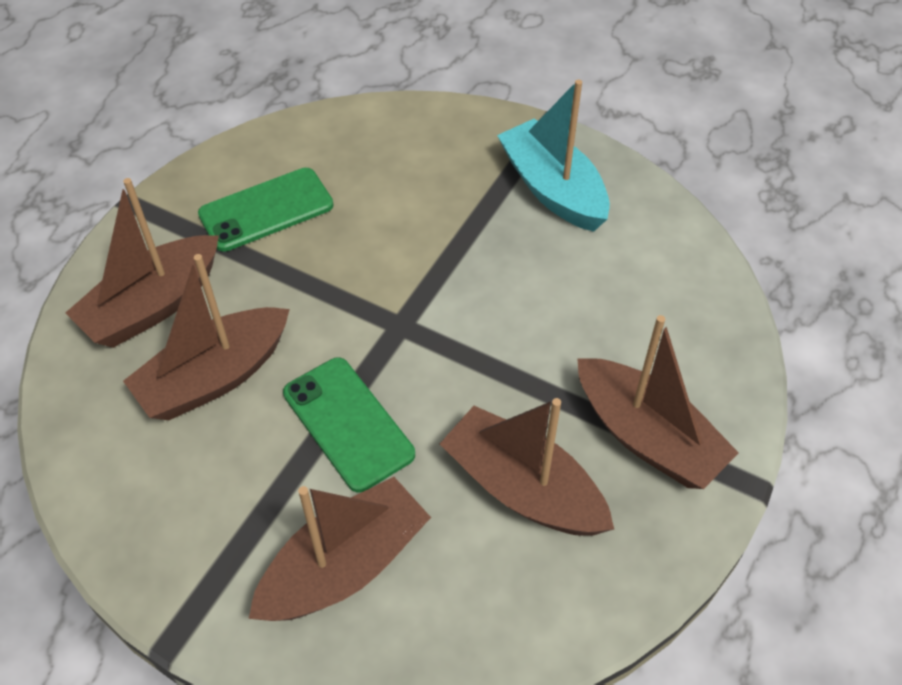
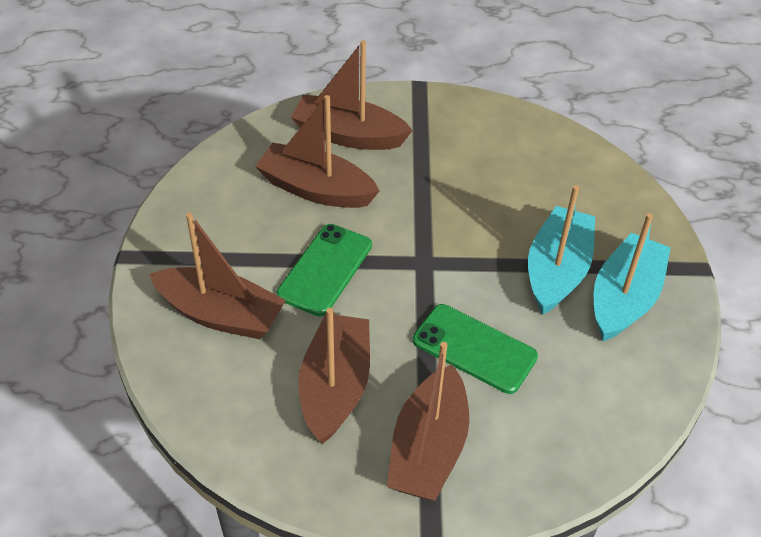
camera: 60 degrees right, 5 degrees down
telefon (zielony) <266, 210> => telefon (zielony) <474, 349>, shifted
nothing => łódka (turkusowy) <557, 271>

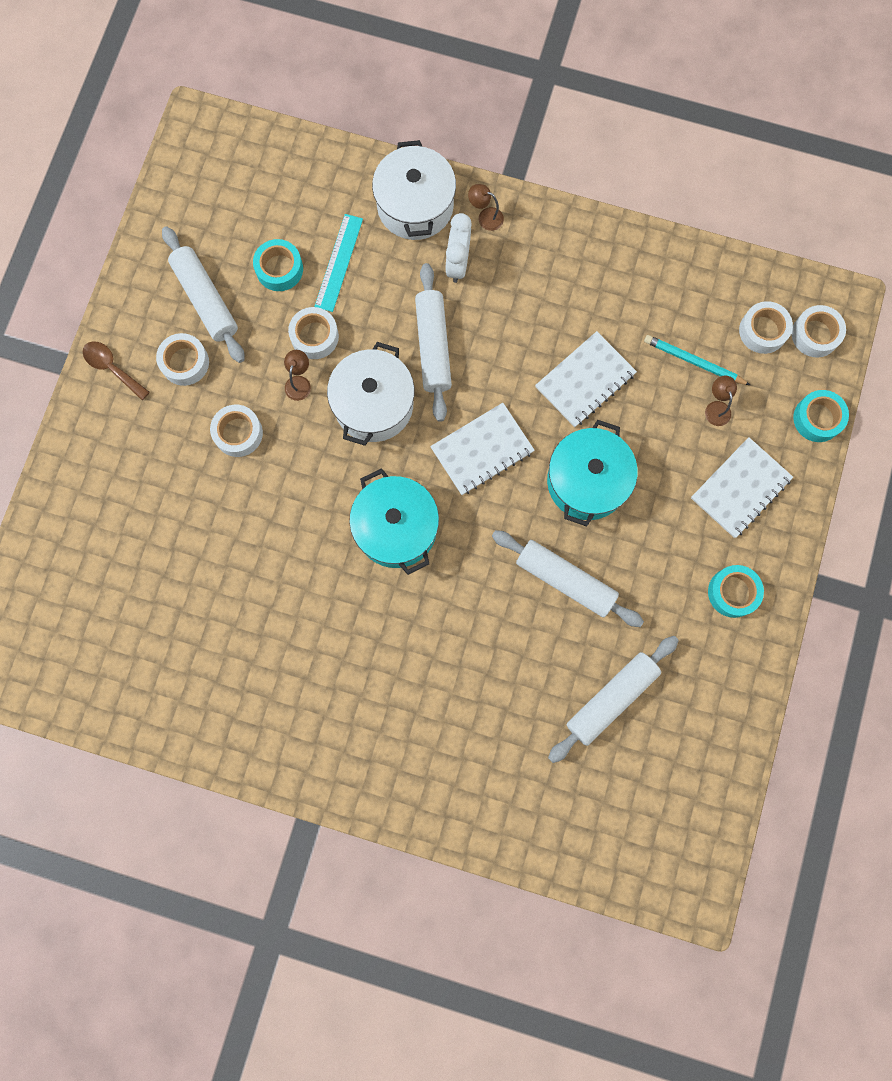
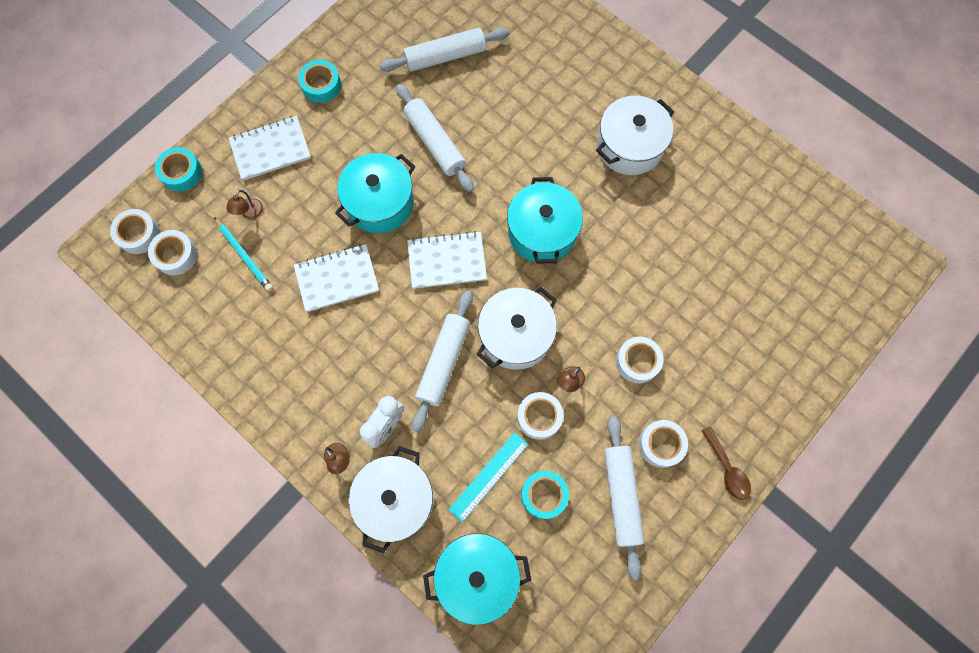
camera: 155 degrees left, 5 degrees down
nothing => garnek (biały) <629, 146>
nothing => garnek (turkusowy) <477, 576>

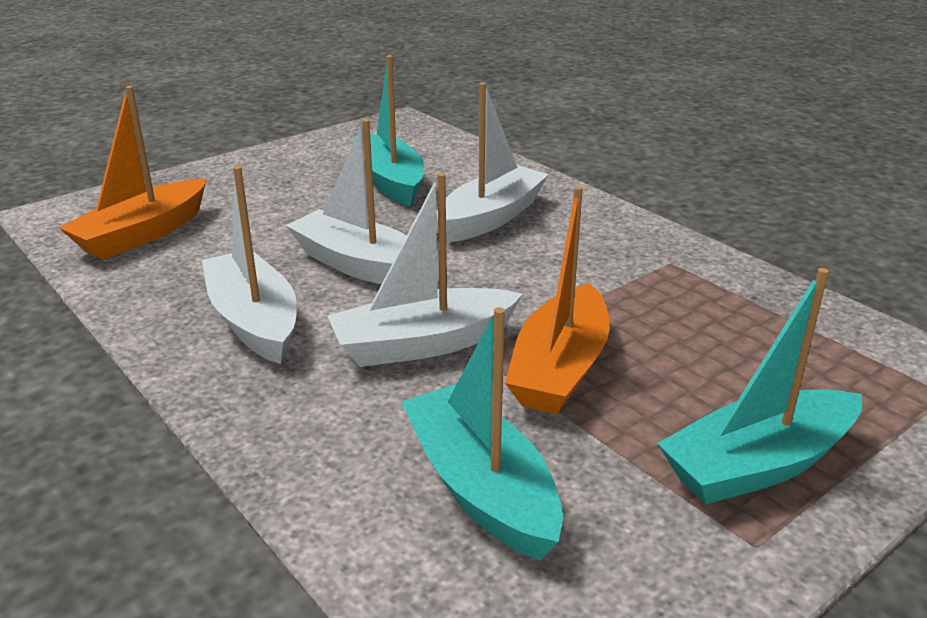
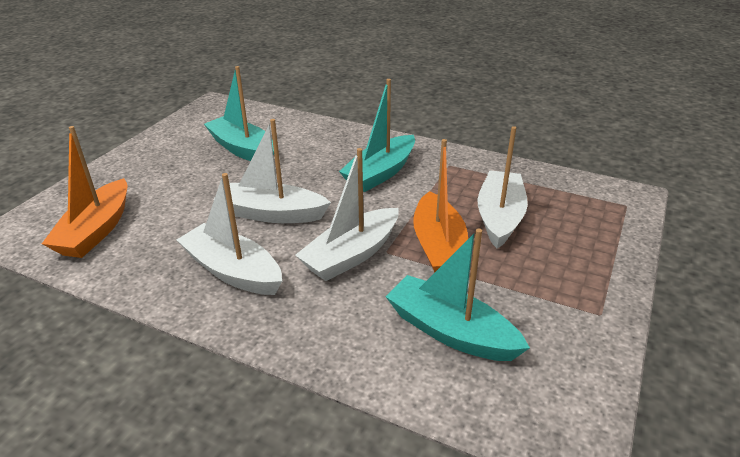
camera: 25 degrees left, 5 degrees up
łódka (biały) <491, 217> => łódka (biały) <499, 217>, shifted
łódka (turkusowy) <758, 465> => łódka (turkusowy) <380, 173>, shifted

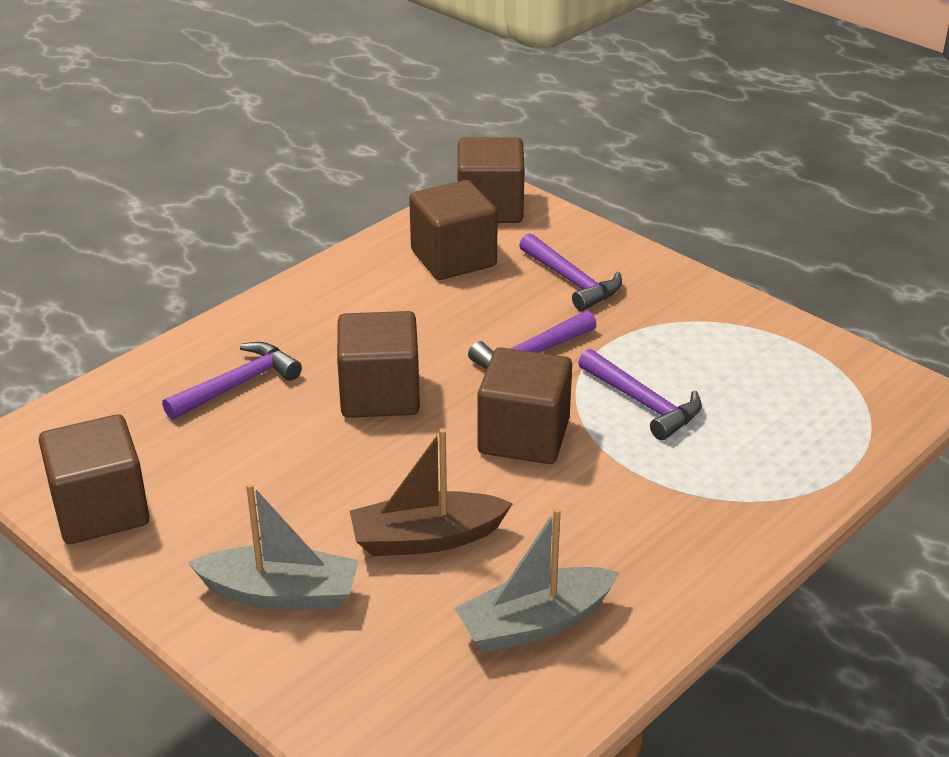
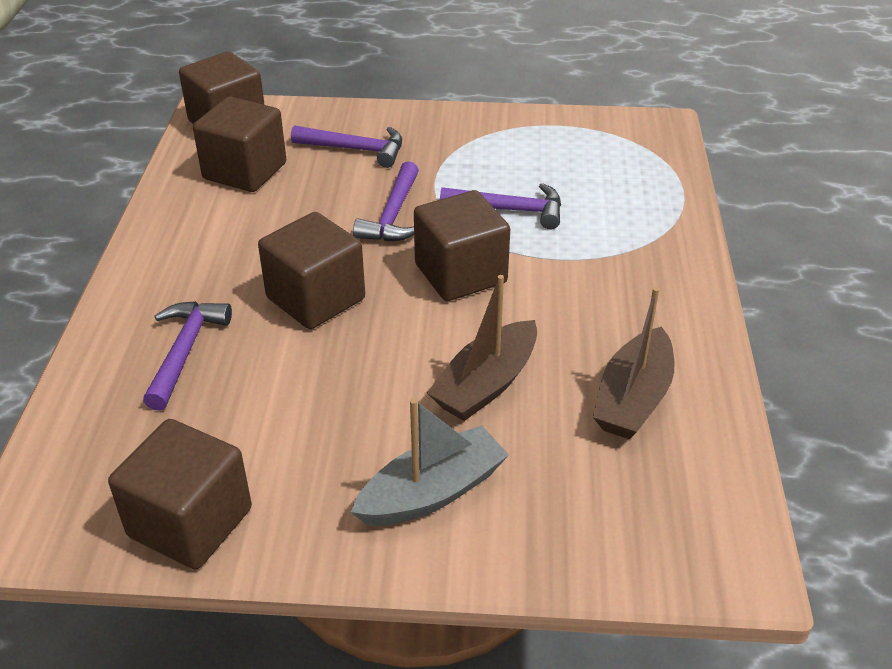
camera: 40 degrees left, 5 degrees up
łódka (szary) <535, 623> => łódka (brązowy) <633, 398>

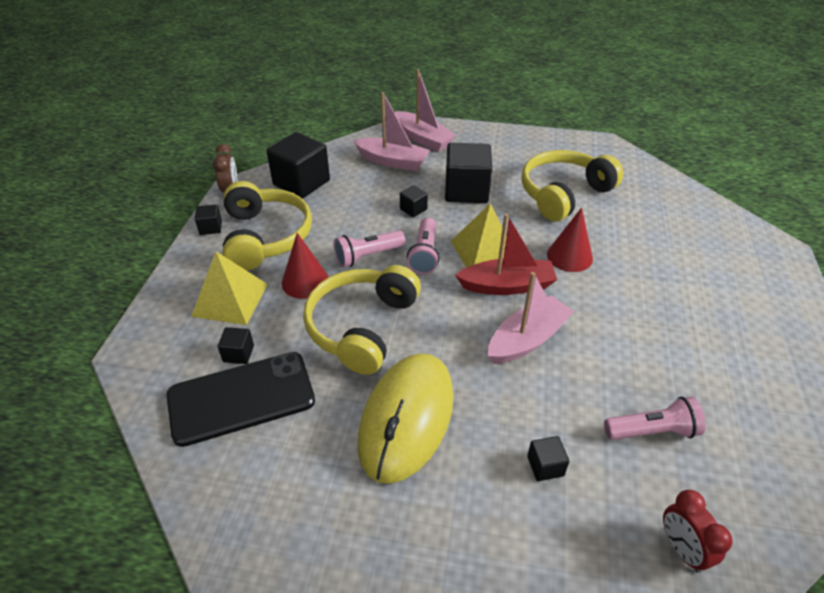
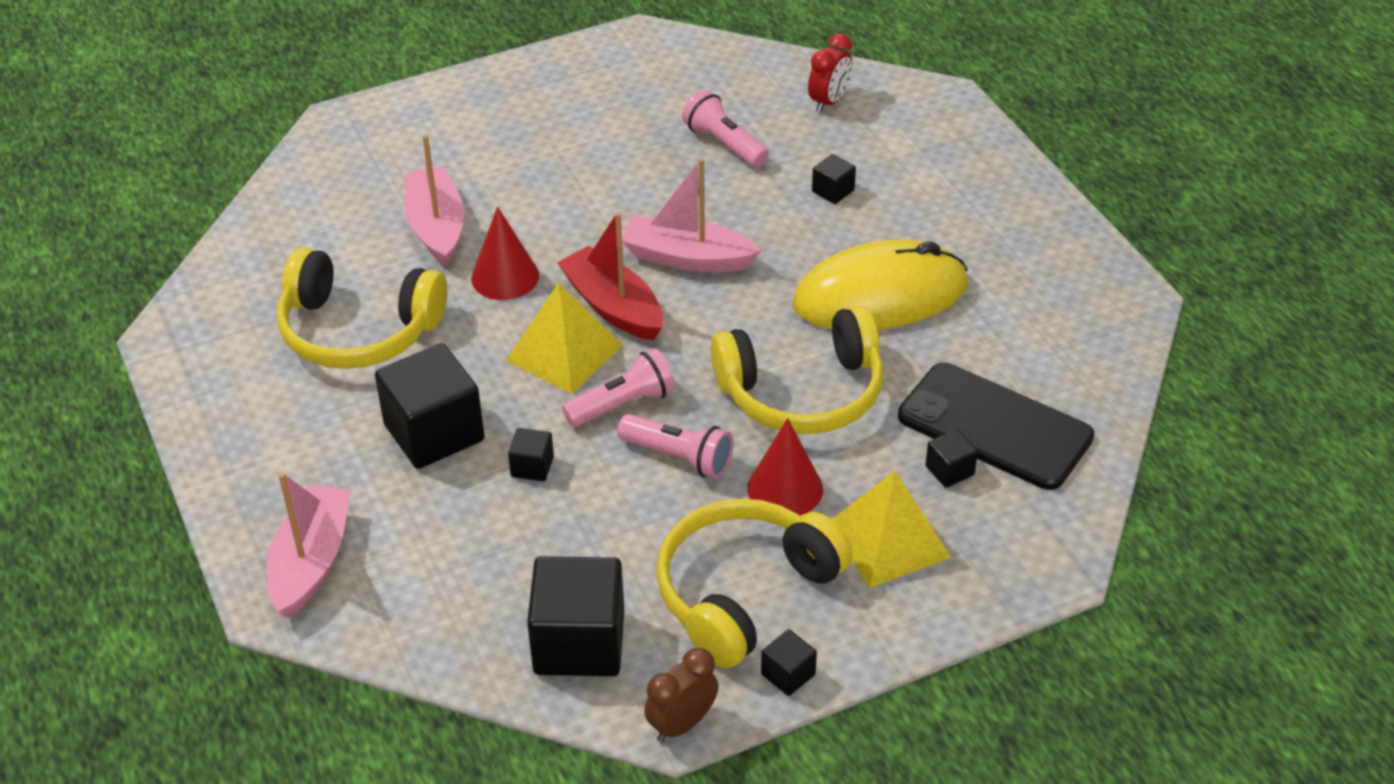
camera: 125 degrees left, 0 degrees up
łódka (różowy) <392, 161> => łódka (różowy) <437, 227>, shifted

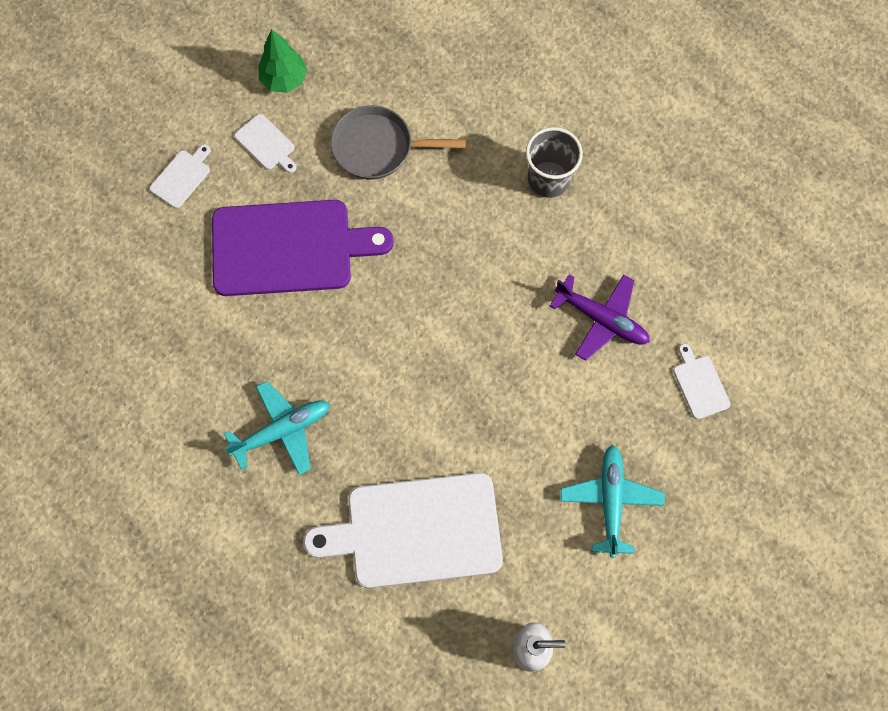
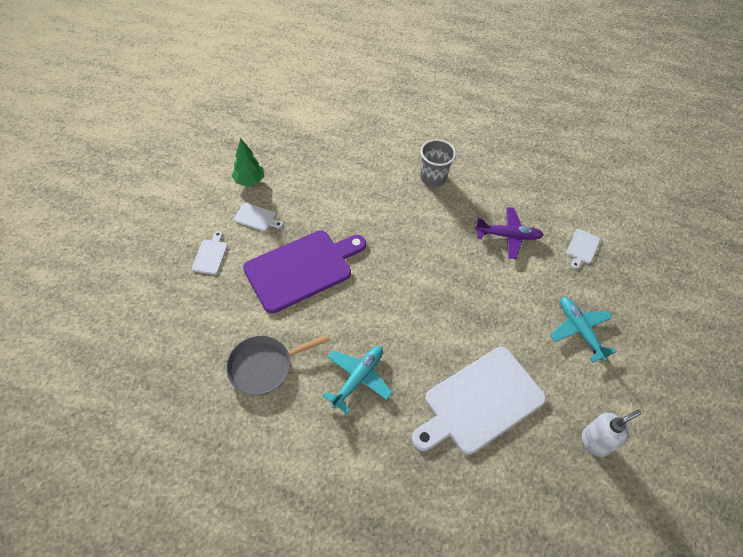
camera: 30 degrees left, 15 degrees down
patelnia (szary) <378, 147> => patelnia (szary) <264, 366>, shifted
deska do krojenia (biały) <700, 384> => deska do krojenia (biały) <582, 248>, 105 degrees counterclockwise

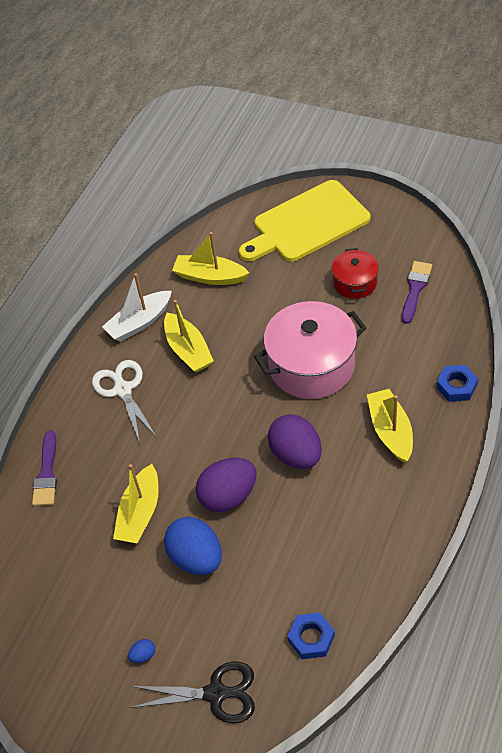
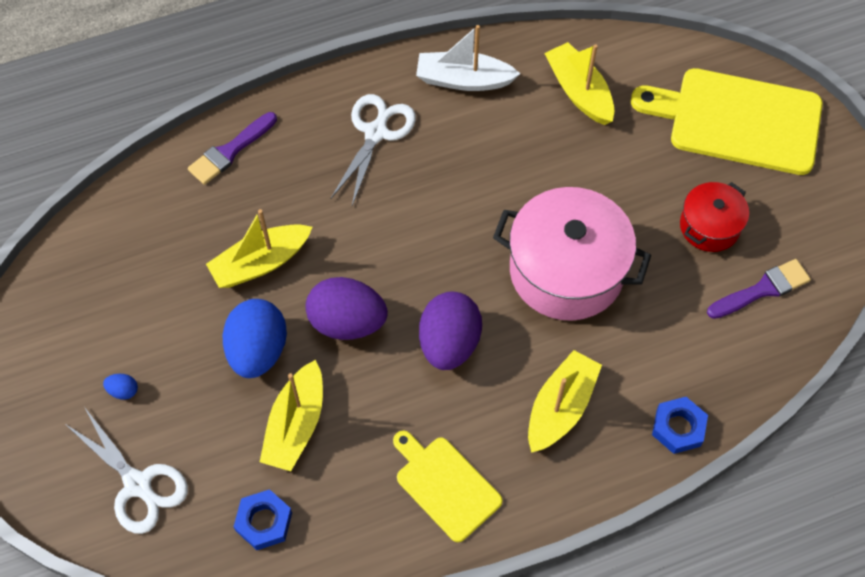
camera: 40 degrees right, 10 degrees up
łódka (żółty) <188, 350> => łódka (żółty) <295, 424>, shifted
nożyczki (czarny) <216, 693> => nożyczki (biały) <138, 485>
nothing => deska do krojenia (żółty) <445, 485>

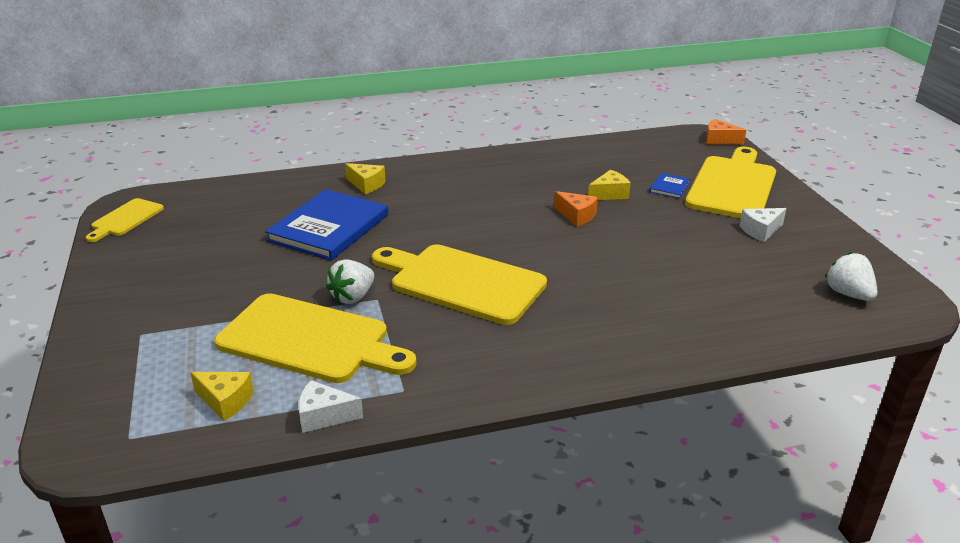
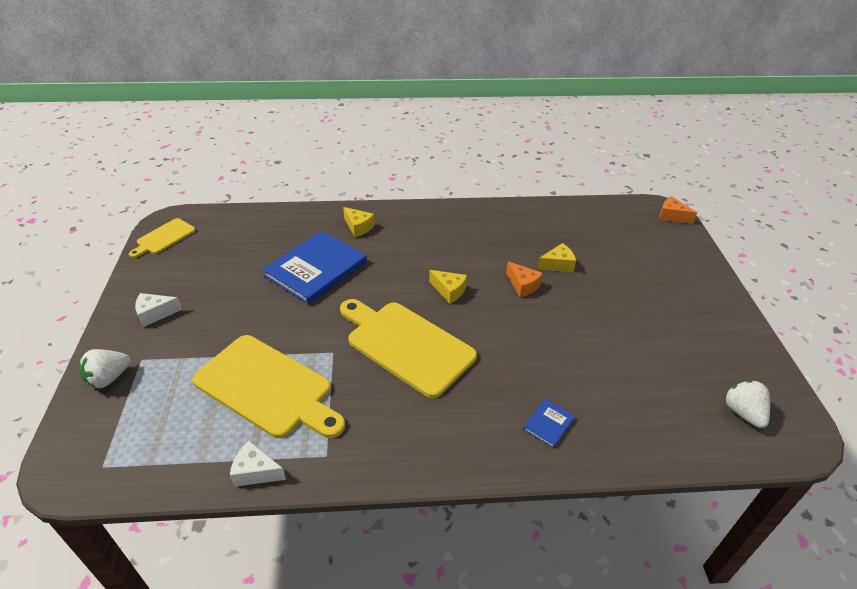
camera: 10 degrees right, 10 degrees up
deska do krojenia (żółty) <732, 185> => nothing
książka (niebieski) <669, 187> => książka (niebieski) <548, 424>, shifted
ser (biały) <761, 231> => ser (biały) <155, 314>, shifted
truskawka (biały) <353, 297> => truskawka (biały) <109, 378>, shifted
ser (żółty) <225, 401> => ser (żółty) <449, 291>, shifted

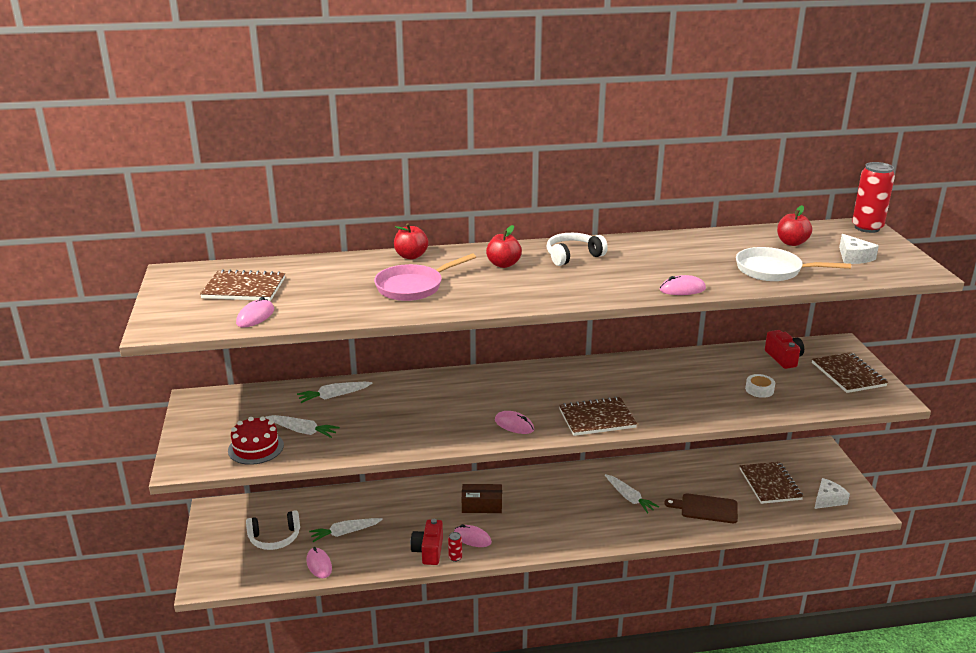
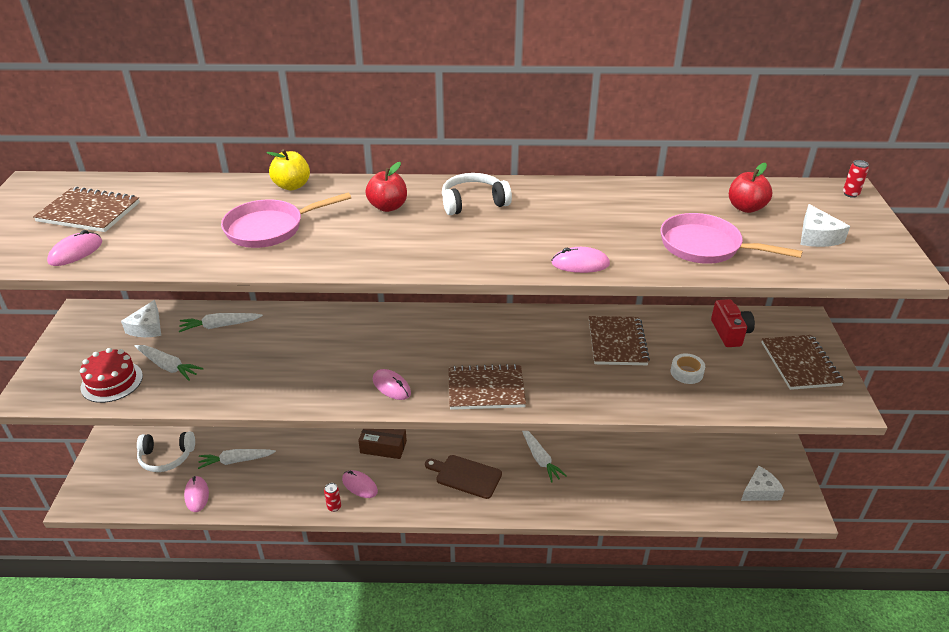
camera: 10 degrees right, 10 degrees up
puszka (czerwony) <867, 228> => puszka (czerwony) <850, 194>, x0.43
jabłko (czerwony) <411, 256> => jabłko (żółty) <292, 186>
patelnia (biały) <773, 270> => patelnia (różowy) <705, 246>
zeszyt (brązowy) <770, 484> => zeszyt (brązowy) <617, 342>, shifted
deska do krojenia (brązowy) <706, 508> => deska do krojenia (brązowy) <466, 476>, shifted
aparat fotograficzny (czerwony) <428, 551> => nothing
nothing => ser (biały) <147, 327>

